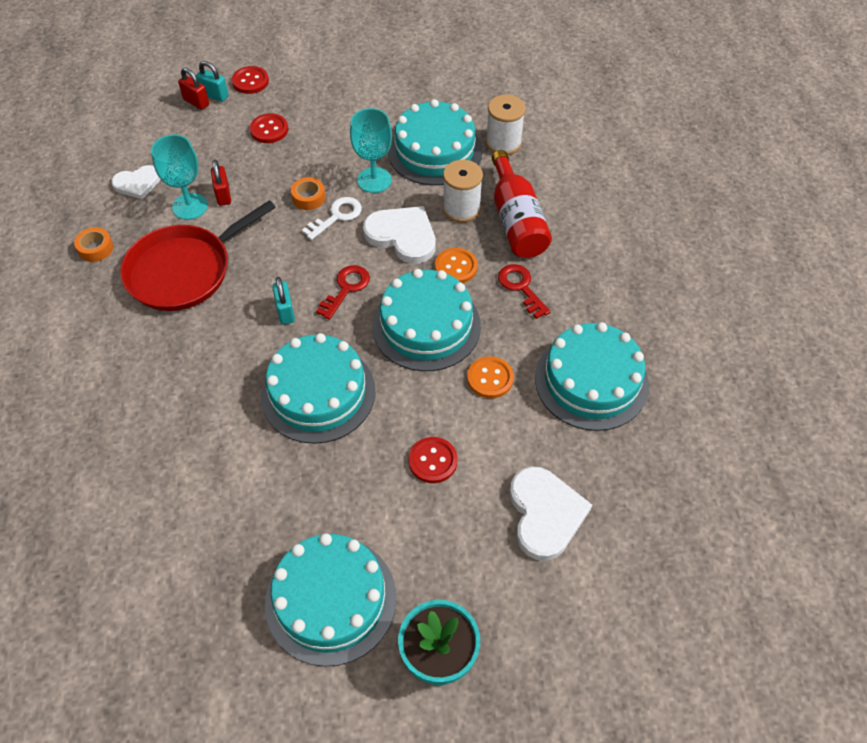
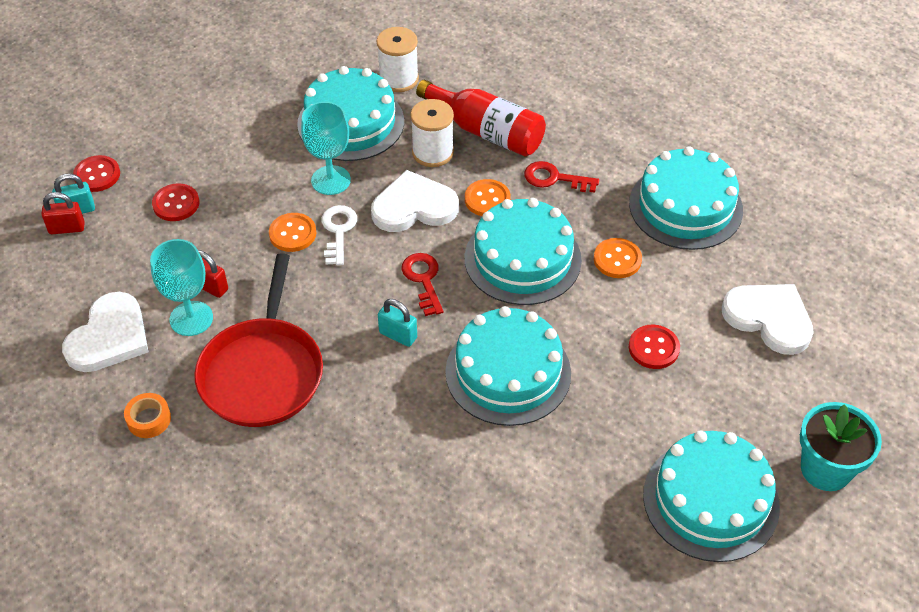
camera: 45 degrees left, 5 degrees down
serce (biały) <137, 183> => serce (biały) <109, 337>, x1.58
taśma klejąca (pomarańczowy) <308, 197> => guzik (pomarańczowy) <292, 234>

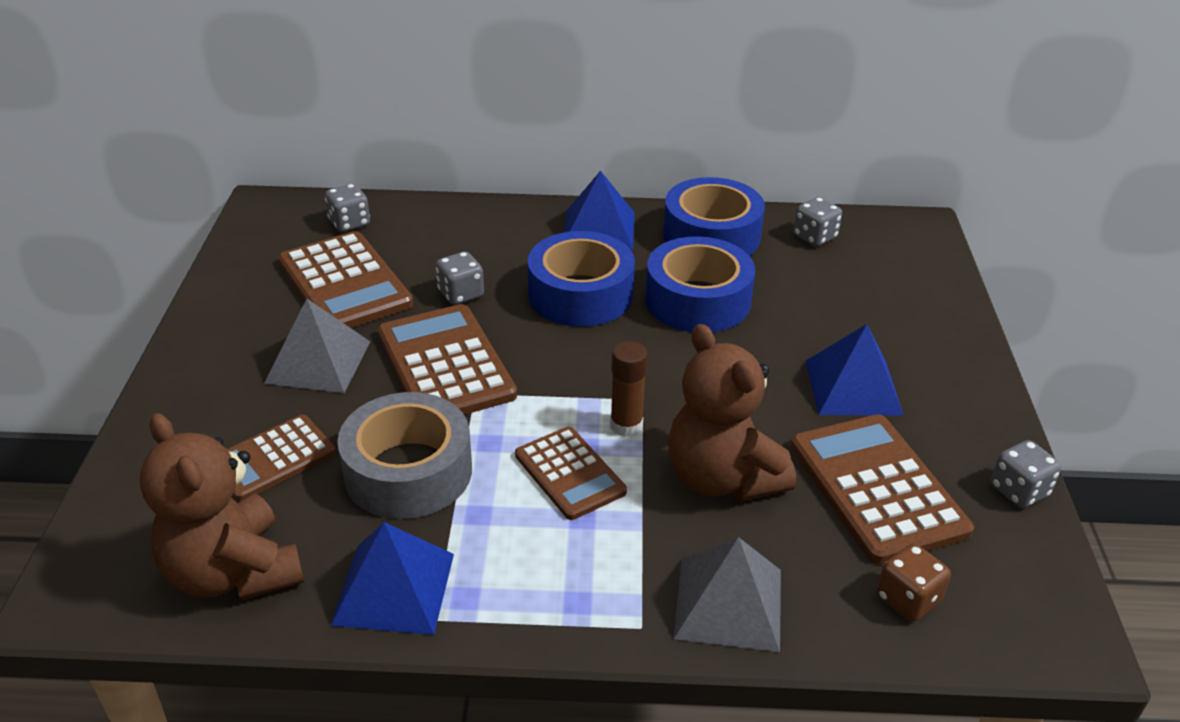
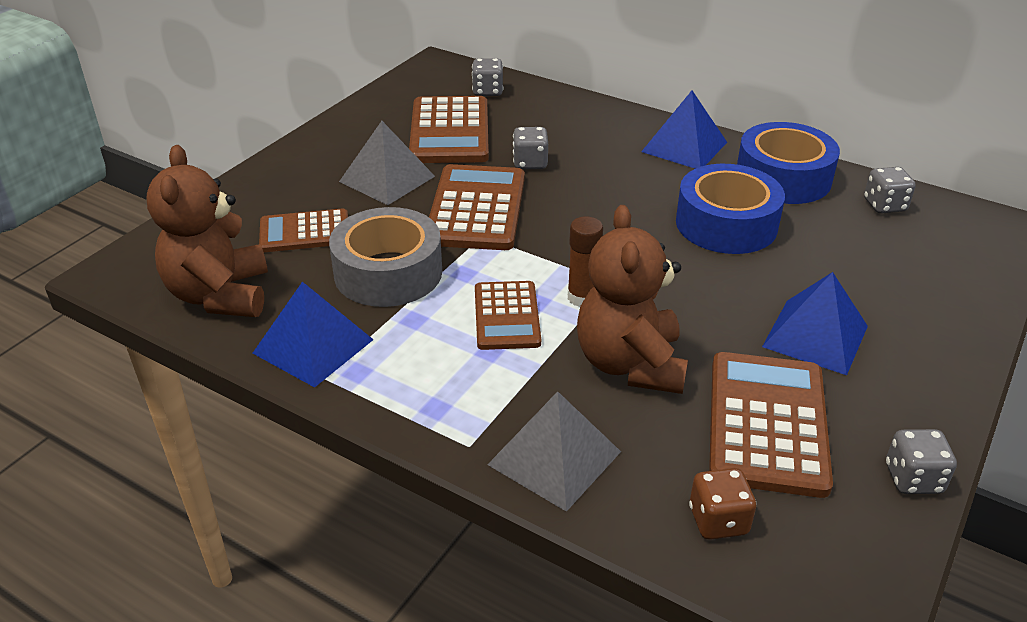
camera: 30 degrees right, 0 degrees up
taśma klejąca (niebieski) <580, 294> => nothing

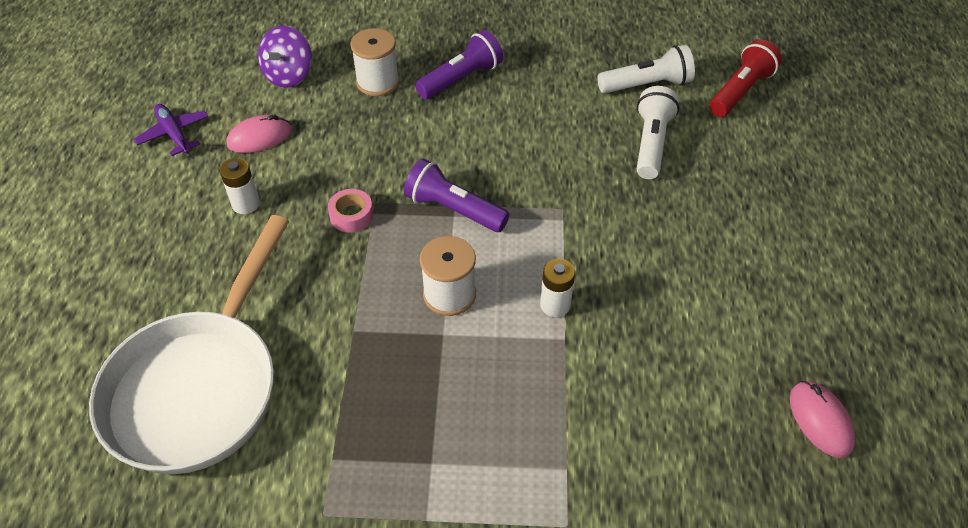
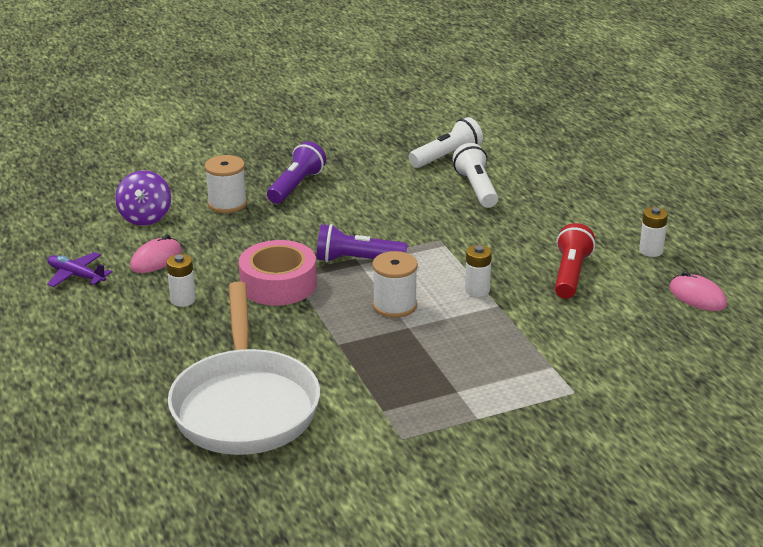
camera: 25 degrees left, 20 degrees down
latarka (czerwony) <740, 91> => latarka (czerwony) <570, 274>, shifted
taśma klejąca (różowy) <351, 215> => taśma klejąca (różowy) <278, 284>, x2.00
nothing => bateria (biały) <651, 251>

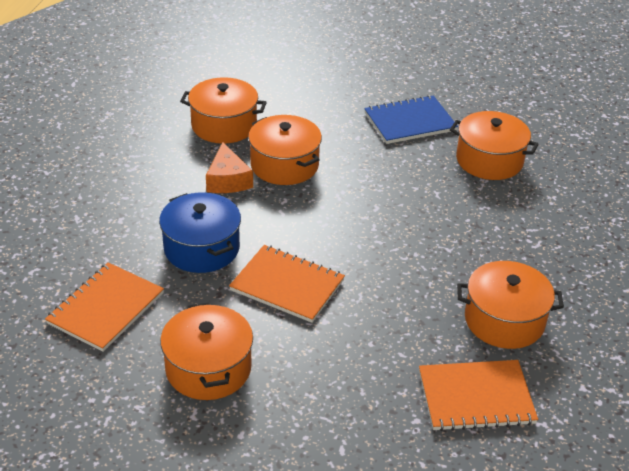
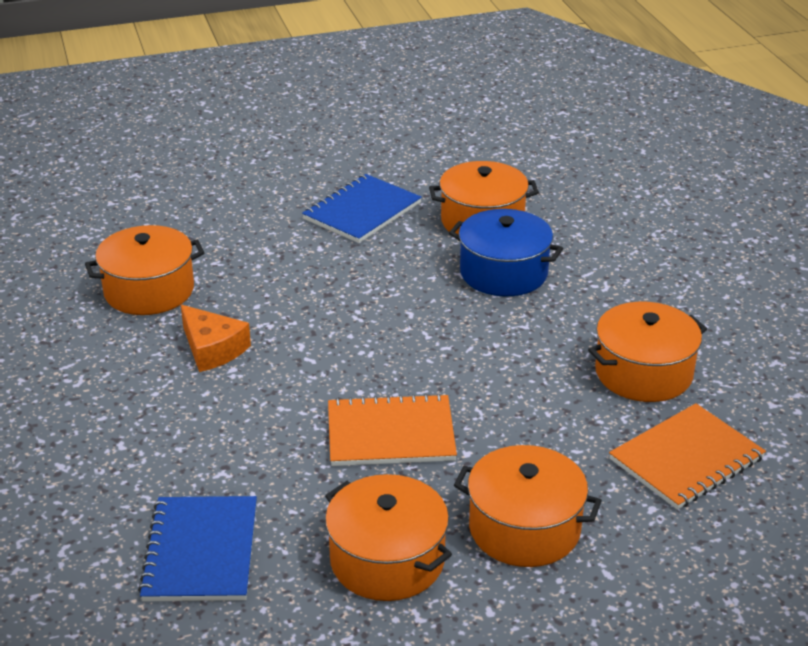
camera: 30 degrees left, 5 degrees down
garnek (pomarańczowy) <284, 165> => garnek (pomarańczowy) <524, 528>, shifted
garnek (niebieski) <201, 248> => garnek (niebieski) <503, 273>, shifted
zeszyt (pomarańczowy) <106, 308> => zeszyt (niebieski) <201, 551>

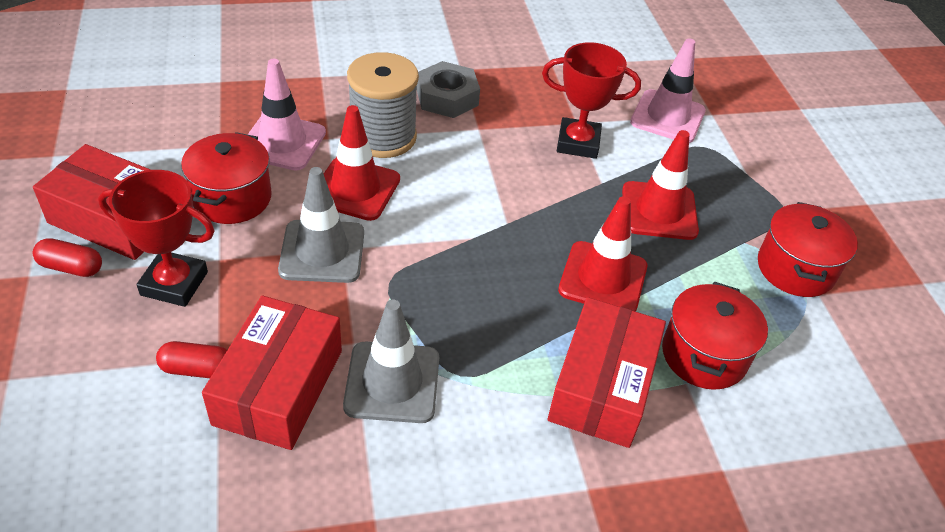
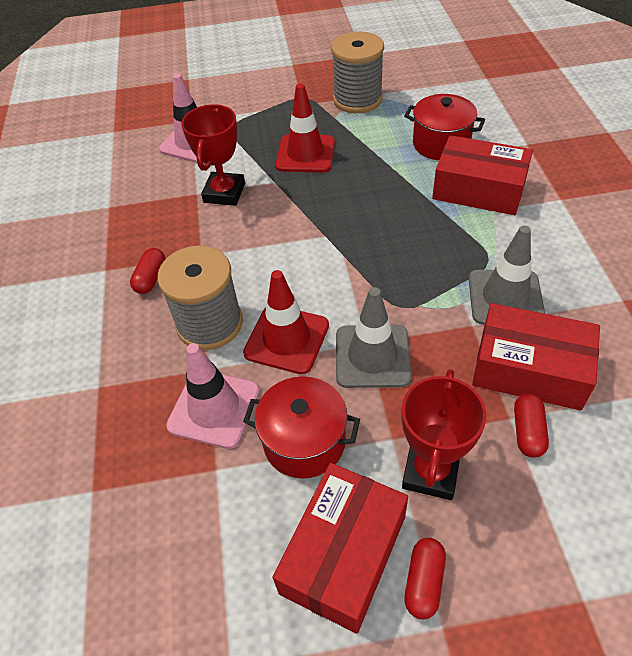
camera: 80 degrees left, 5 degrees up
nakrętka (szary) <447, 97> => kapsułka (czerwony) <151, 278>
pachołek (czerwony) <603, 278> => nothing
garnek (czerwony) <795, 269> => szpulka (szary) <357, 99>

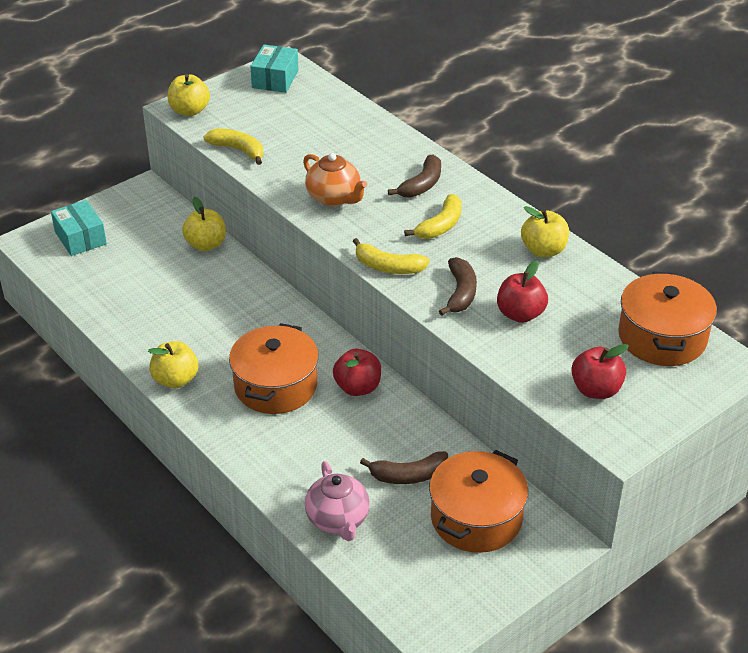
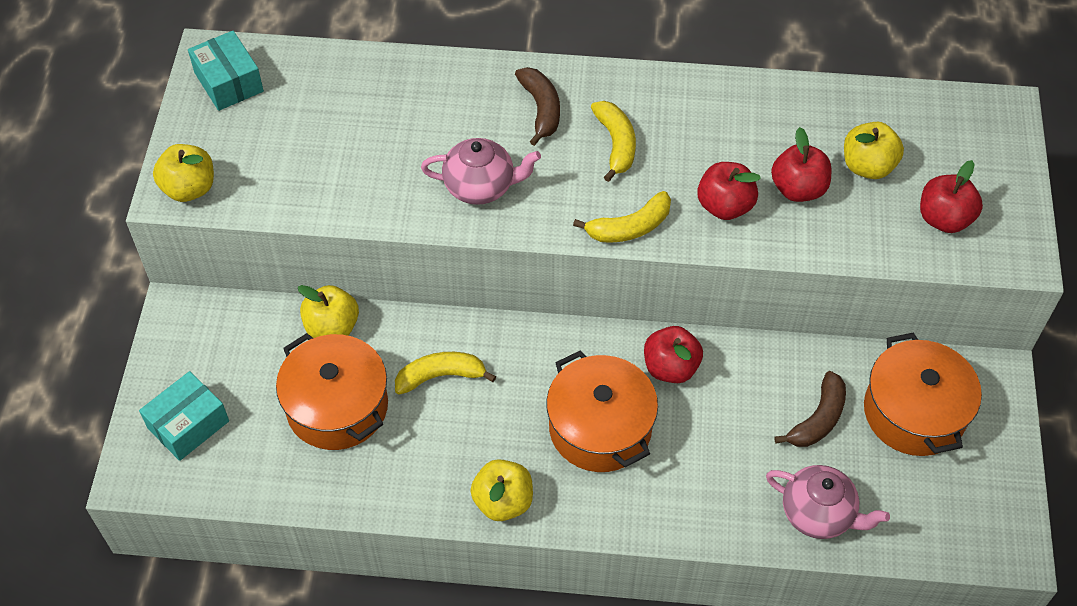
camera: 45 degrees left, 15 degrees up
banan (żółty) <238, 150> => banan (żółty) <441, 376>, shifted
imbryk (pomarańczowy) <334, 198> => imbryk (różowy) <481, 186>
pudełko (turkusowy) <80, 238> => pudełko (turkusowy) <188, 424>, 60 degrees counterclockwise
jabłko (żółty) <543, 250> => jabłko (żółty) <867, 166>, shifted
banan (brązowy) <460, 293> => jabłko (czerwony) <725, 206>
garnek (pomarańczowy) <662, 337> => garnek (pomarańczowy) <337, 406>, shifted

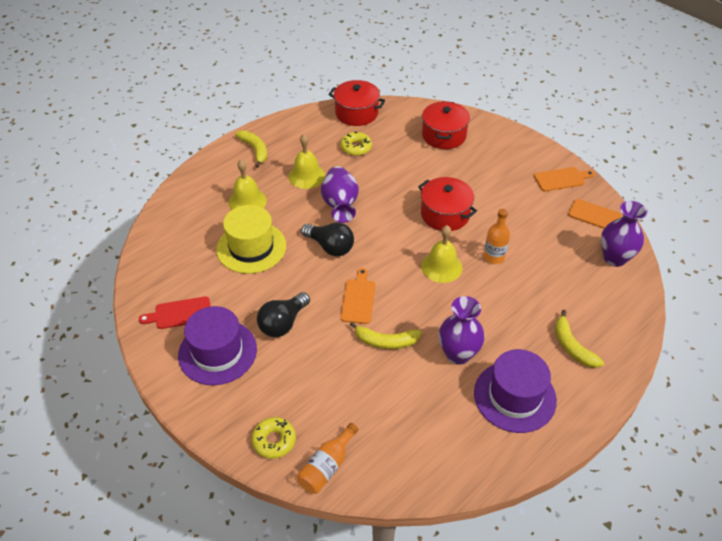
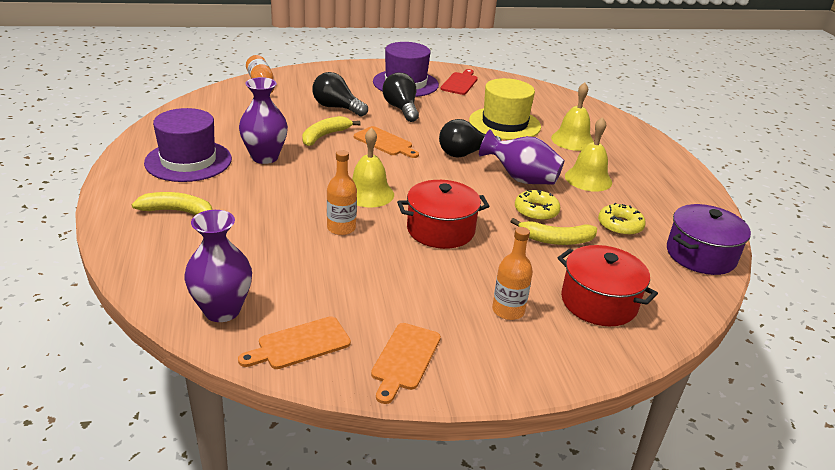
camera: 120 degrees right, 15 degrees down
garnek (czerwony) <356, 113> => garnek (fioletowy) <700, 255>
banan (żółty) <255, 150> => banan (żółty) <556, 240>, shifted
donut (żółty) <274, 441> => donut (żółty) <536, 211>, shifted
nothing => żarówka (czarny) <337, 108>
nothing => butelka (pomarańczowy) <508, 310>

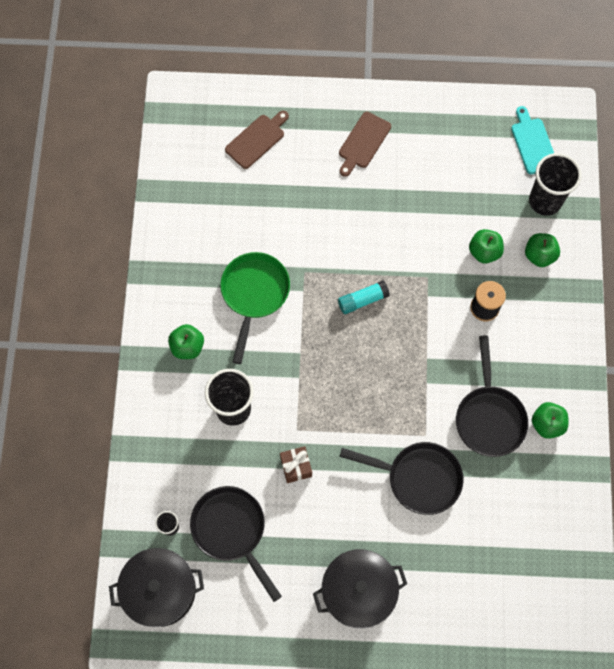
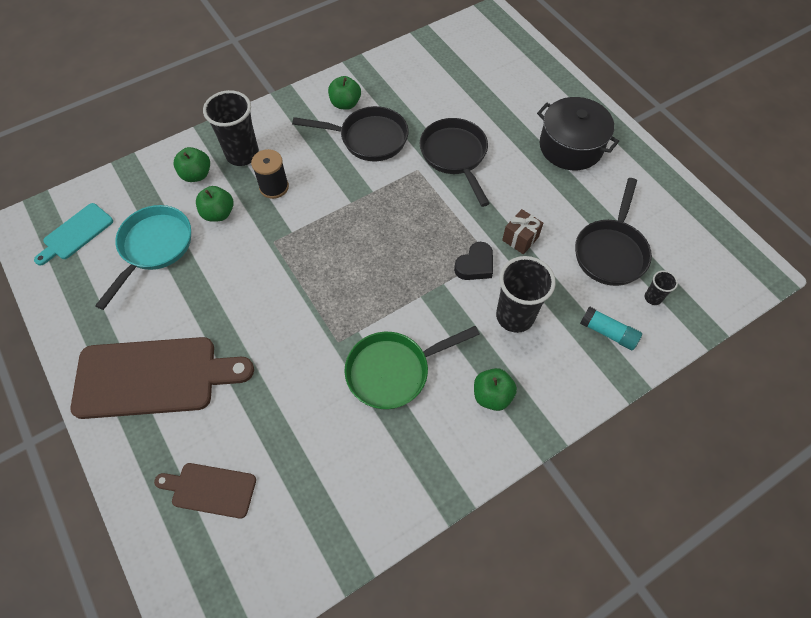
camera: 125 degrees left, 10 degrees down
deska do krojenia (brązowy) <363, 142> => deska do krojenia (brązowy) <153, 377>, x1.90
szklanka (czarny) <545, 201> => szklanka (czarny) <242, 154>, shifted
klej w sztyfcie (turkusowy) <362, 300> => klej w sztyfcie (turkusowy) <608, 333>, shifted
patelnia (czarny) <489, 417> => patelnia (czarny) <368, 138>, 45 degrees clockwise
garnek (czarny) <160, 590> => nothing
nothing => patelnia (turkusowy) <154, 247>
nothing => serce (czarny) <475, 265>

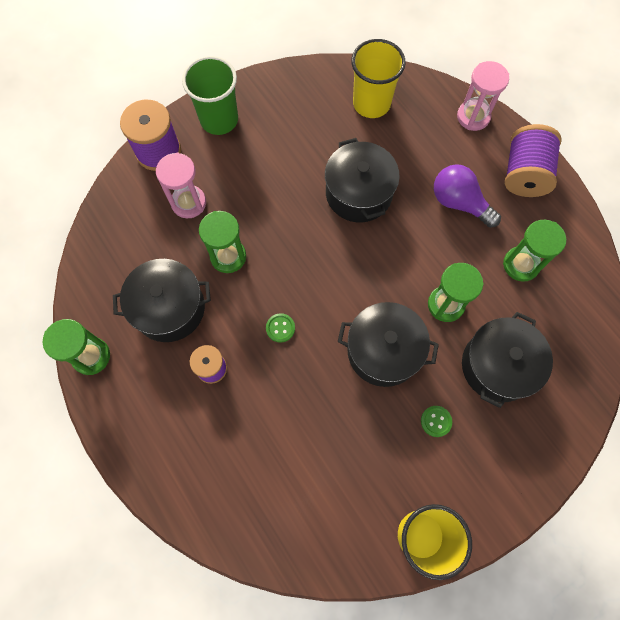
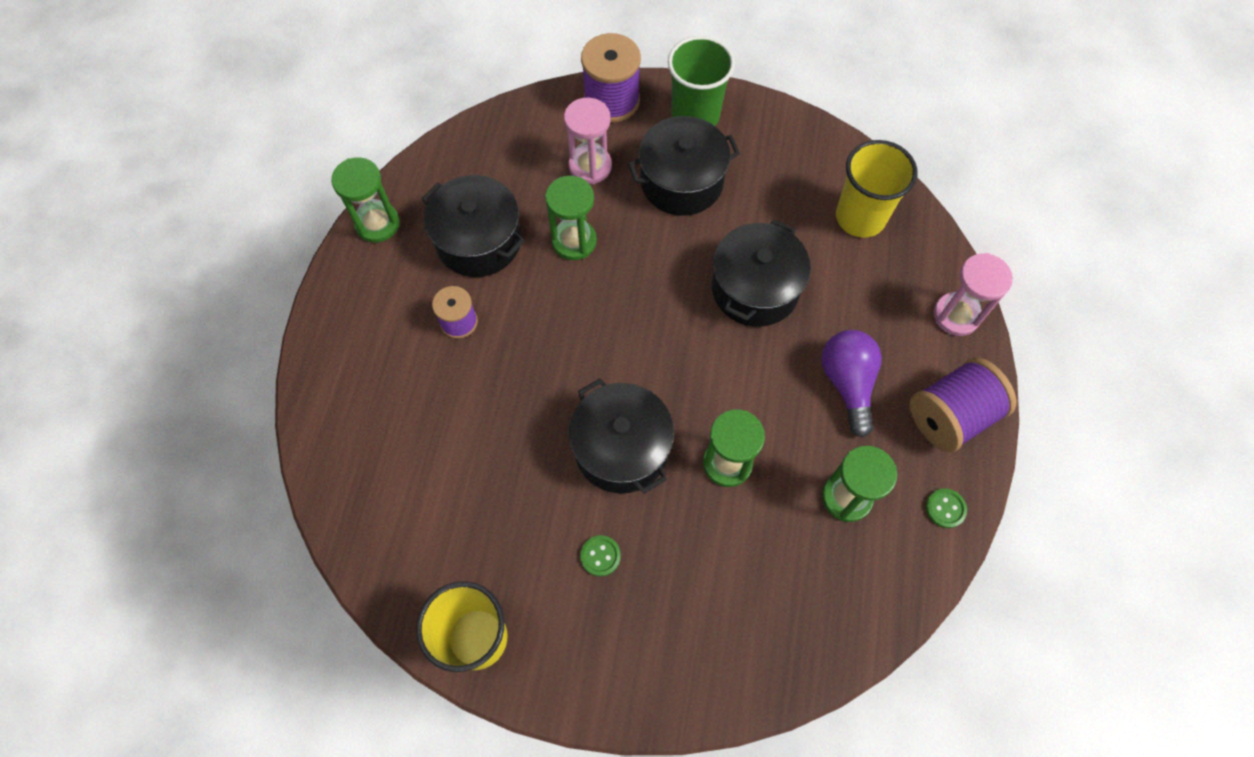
camera: 45 degrees right, 5 degrees down
garnek (czarny) <497, 366> => garnek (czarny) <681, 182>, shifted
guzik (zielony) <280, 328> => guzik (zielony) <945, 508>, shifted

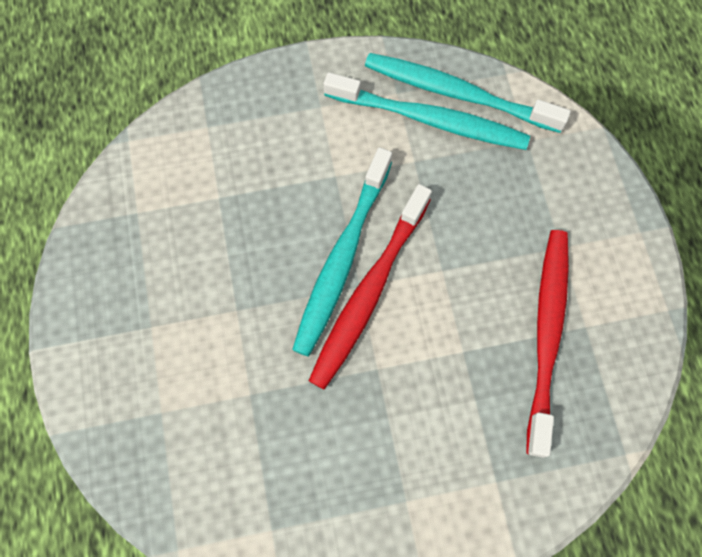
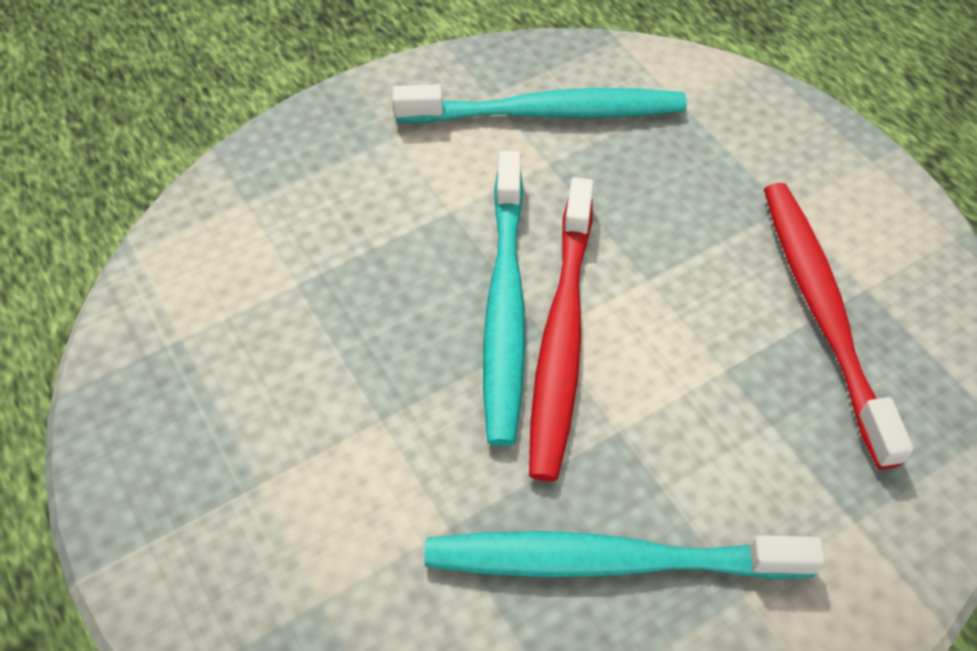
camera: 20 degrees left, 15 degrees down
szczoteczka do zębów (turkusowy) <457, 93> => szczoteczka do zębów (turkusowy) <607, 560>, shifted

